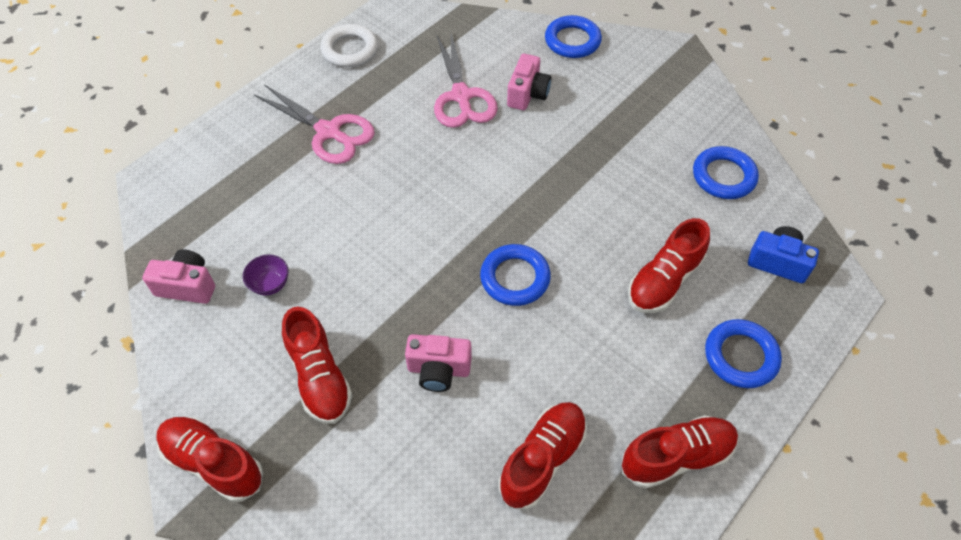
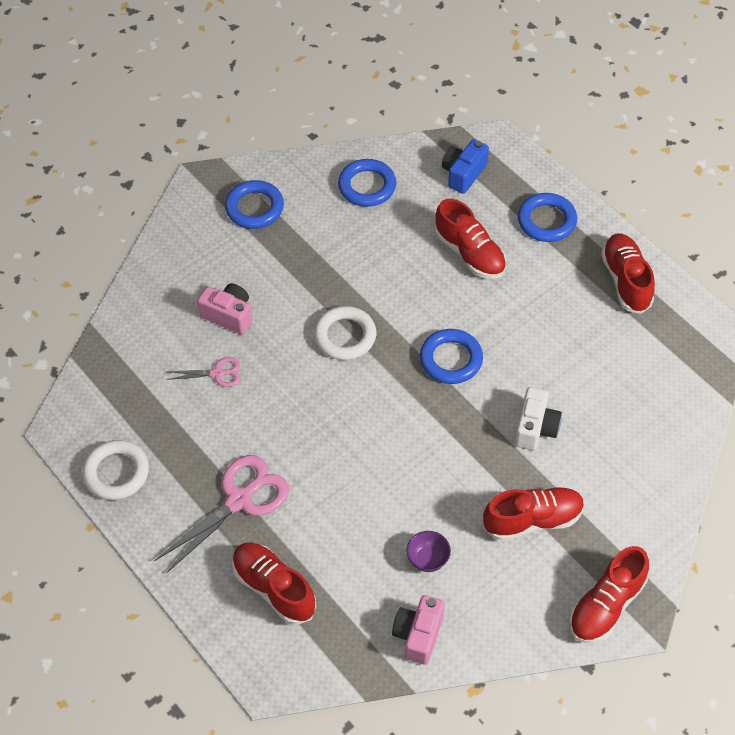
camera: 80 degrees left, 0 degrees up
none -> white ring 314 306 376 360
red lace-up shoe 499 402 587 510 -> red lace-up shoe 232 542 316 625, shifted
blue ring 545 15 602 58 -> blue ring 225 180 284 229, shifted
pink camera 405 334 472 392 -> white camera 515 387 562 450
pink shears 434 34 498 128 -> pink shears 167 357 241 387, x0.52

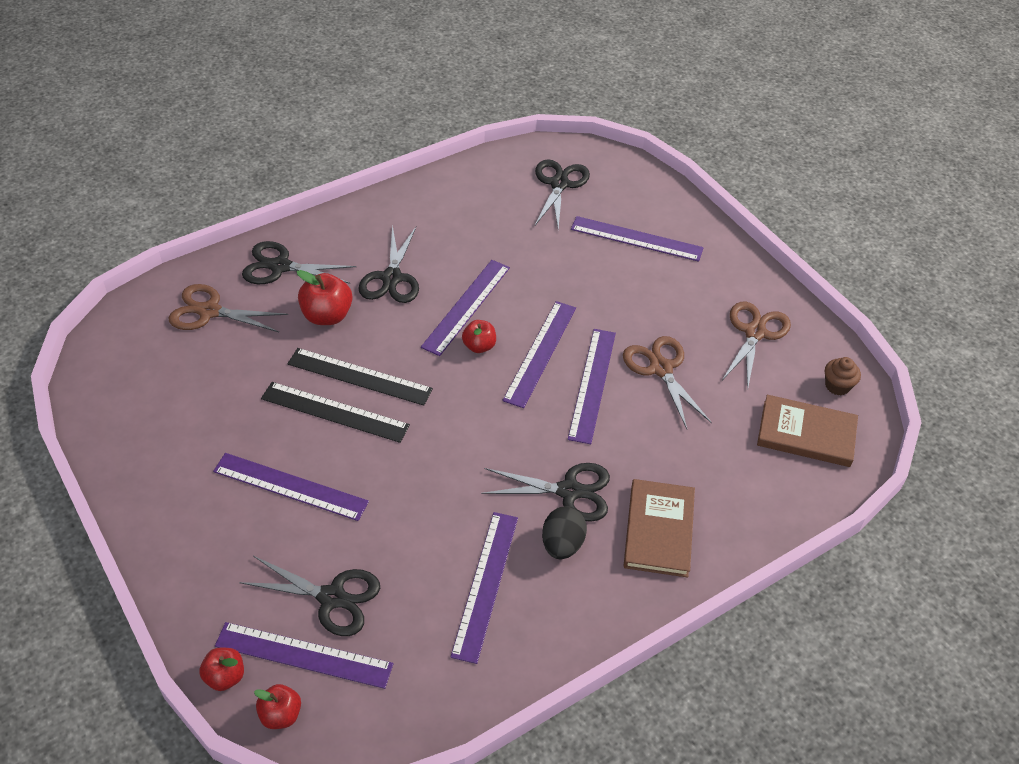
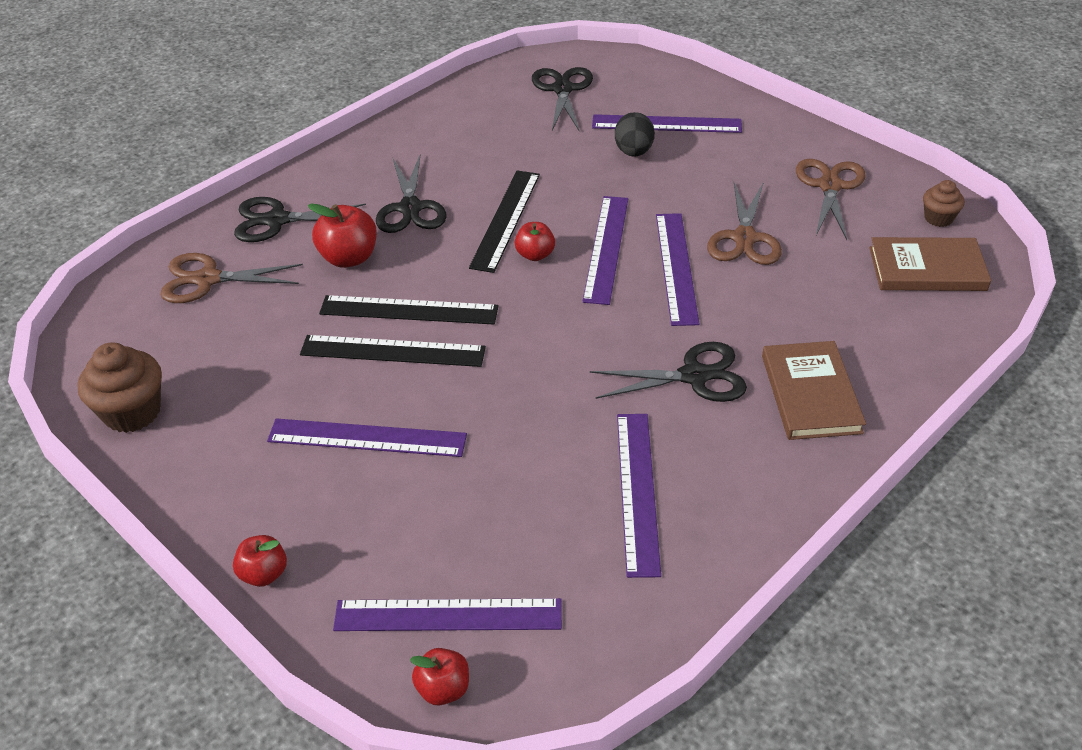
camera: 10 degrees left, 5 degrees down
black shears 239 556 380 636 -> none
none -> dark brown cupcake 78 342 162 433
red apple 199 648 244 691 -> red apple 233 535 287 587, shifted
black toy egg 542 506 587 559 -> black toy egg 615 112 655 157, shifted
royal purple measuring stick 421 260 510 356 -> black measuring stick 469 171 540 273
dark brown shears 623 336 712 429 -> dark brown shears 707 183 782 265, 135 degrees counterclockwise

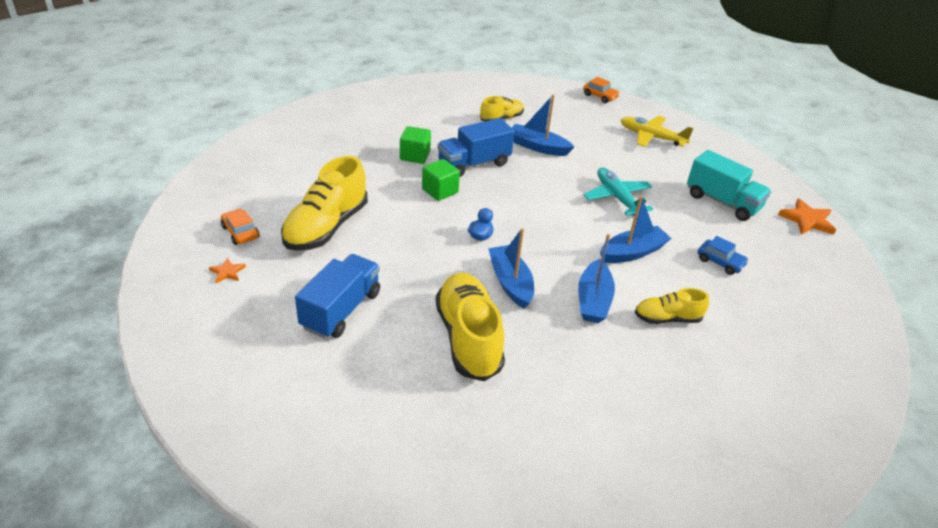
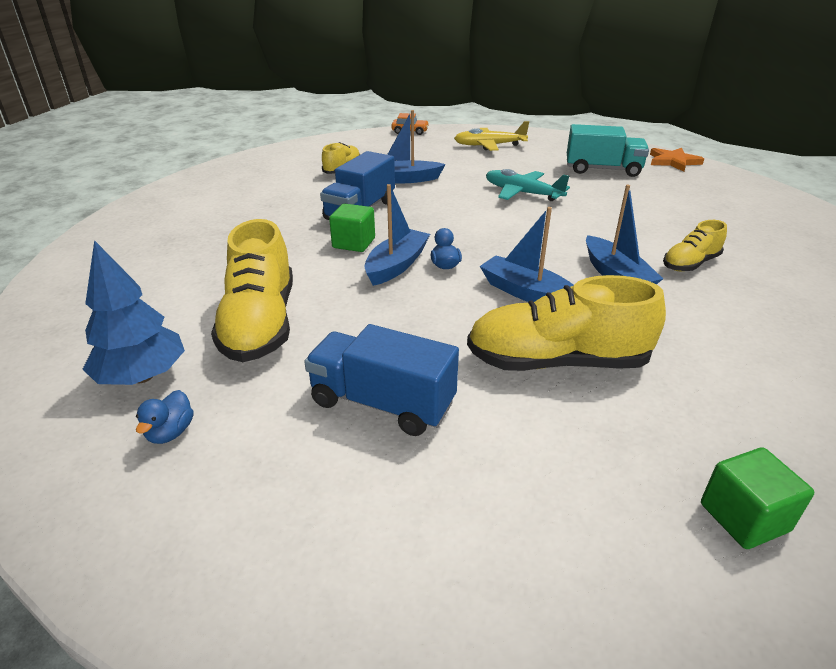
camera: 30 degrees left, 5 degrees down
blue automobile 698 236 749 275 -> none
emerald block 400 126 431 164 -> emerald block 701 447 814 549, shifted
blue boat 600 196 671 263 -> blue boat 364 184 430 286, shifted
orange-coloured star shape 209 258 246 283 -> blue duck 136 390 194 444
orange-coloured automobile 221 209 259 245 -> blue toy tree 82 240 185 385
blue toy truck 295 254 380 339 -> blue toy truck 304 324 459 436, 60 degrees counterclockwise
yellow lace-up shoe 436 273 505 381 -> yellow lace-up shoe 467 275 666 371, 45 degrees counterclockwise

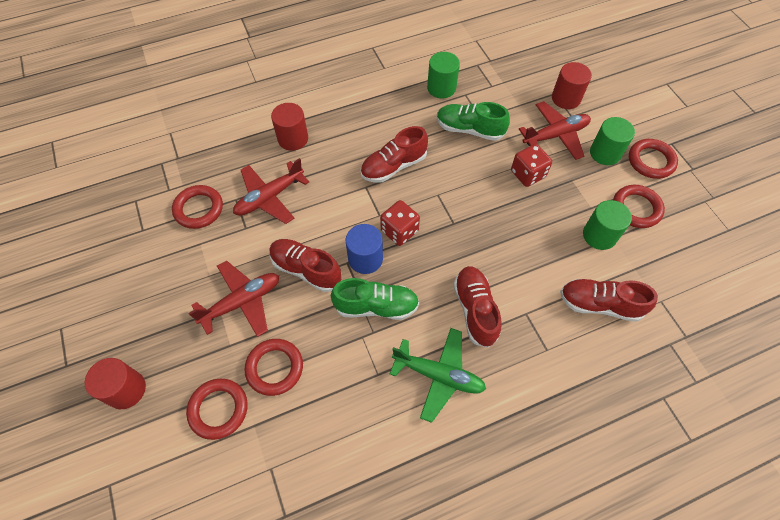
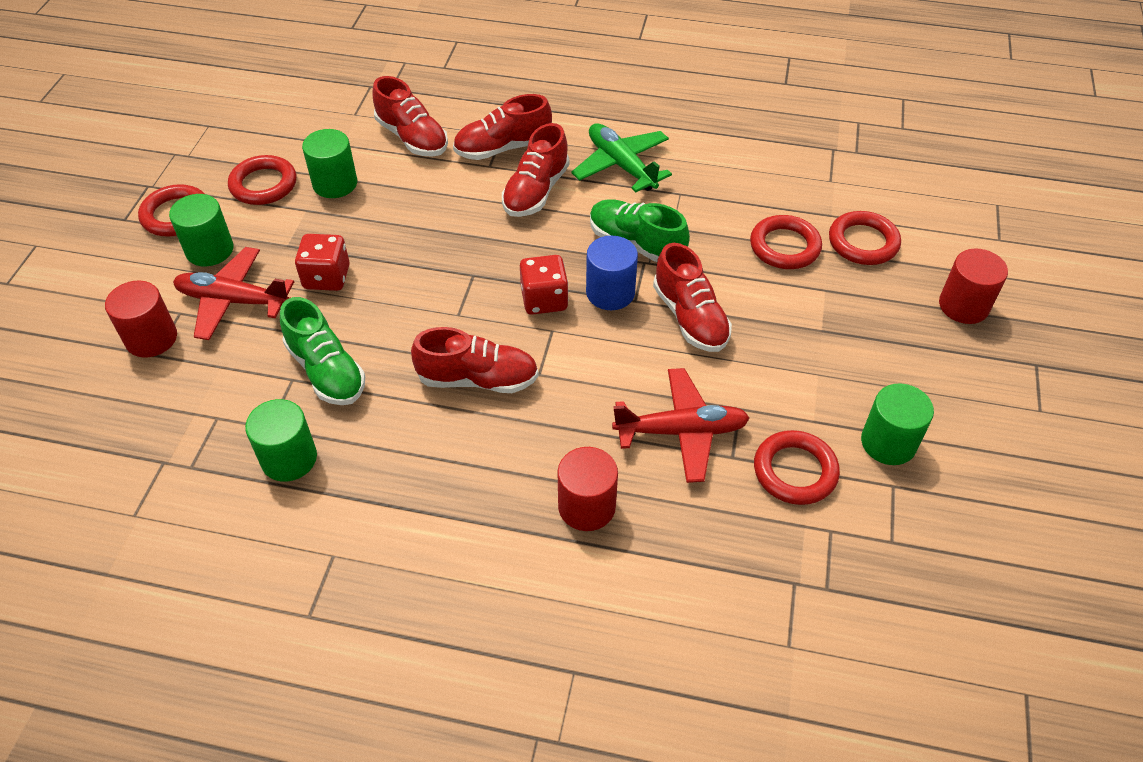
camera: 145 degrees left, 10 degrees down
red aeroplane 189 261 279 337 -> none
none -> red lace-up shoe 453 94 552 160
none -> emerald solid cylinder 861 383 934 465

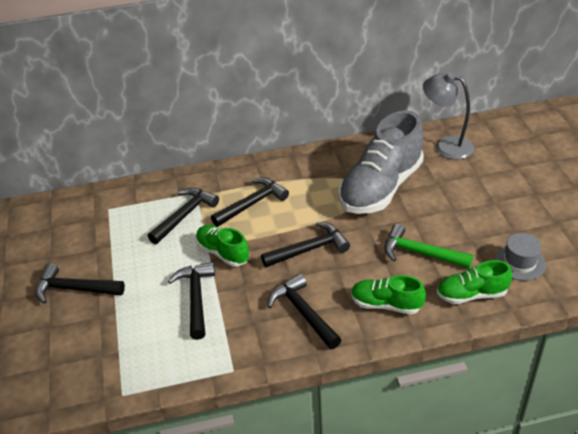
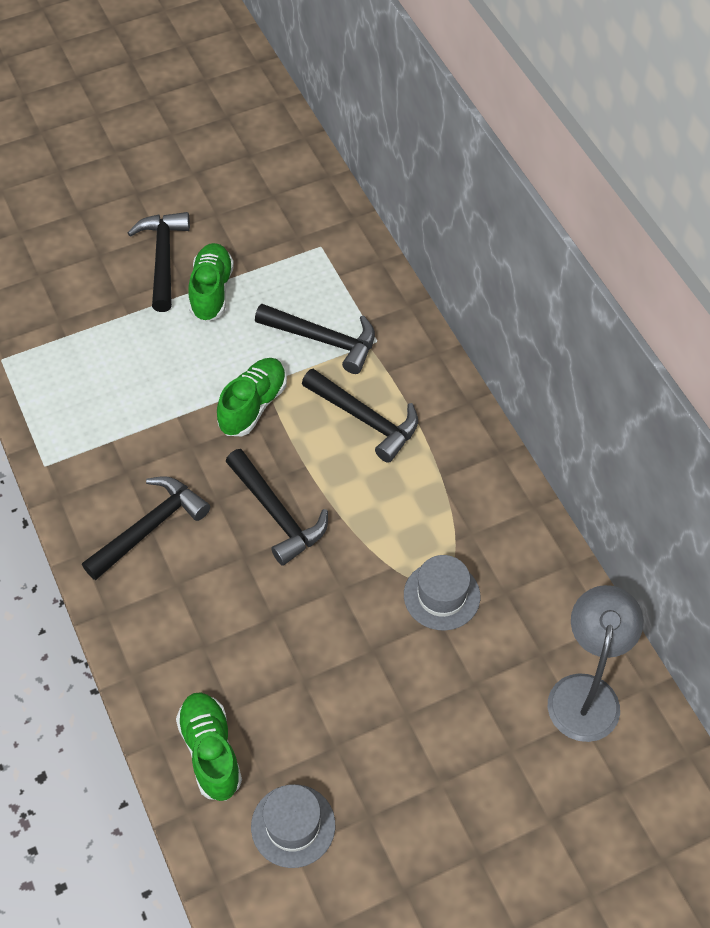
camera: 75 degrees right, 15 degrees up
black carpenter's hammer 168 262 215 340 -> none
emerald carpenter's hammer 385 224 473 269 -> none
emerald lace-up shoe 351 275 426 314 -> emerald lace-up shoe 189 243 234 322, shifted
gray lace-up shoe 338 110 424 214 -> gray tall hat 404 555 480 631

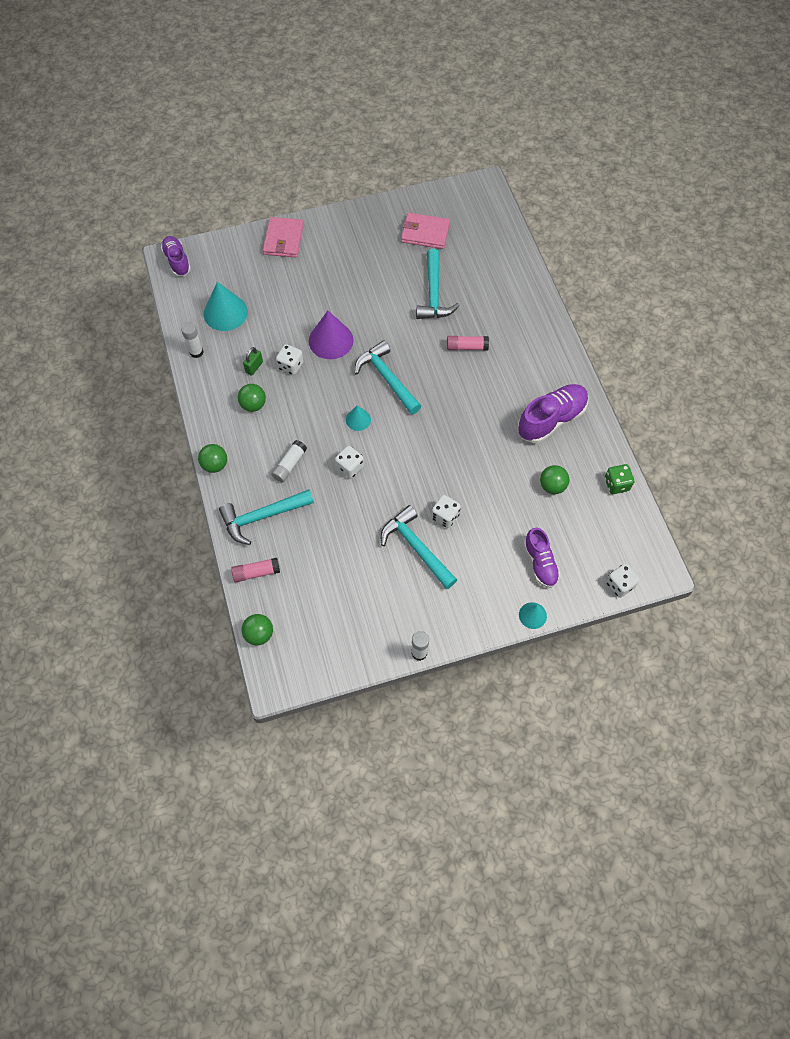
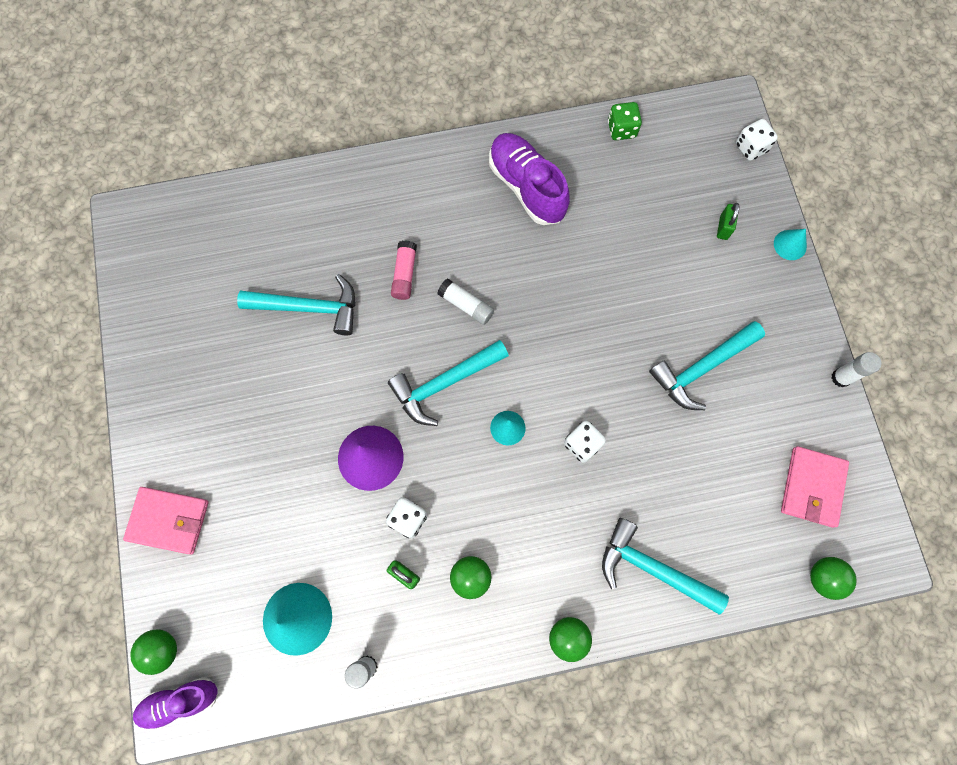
camera: 85 degrees left, 10 degrees up
pink stick of glue 231 558 280 582 -> none
white dice 431 495 461 528 -> none
white stick of glue 271 440 307 482 -> white stick of glue 437 278 494 325, shifted
pink card wallet 401 213 450 249 -> pink card wallet 781 446 849 528, shifted
emerald play ball 540 465 569 494 -> emerald play ball 130 630 177 675, shifted
royal purple lace-up shoe 524 528 560 588 -> emerald small lock 717 203 739 240
aqua carpenter's hammer 219 489 314 545 -> aqua carpenter's hammer 602 518 729 615, 135 degrees clockwise

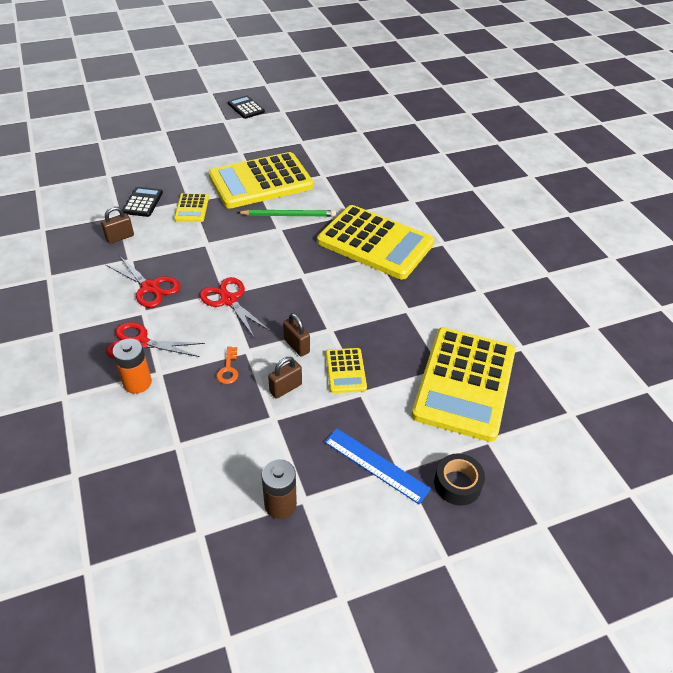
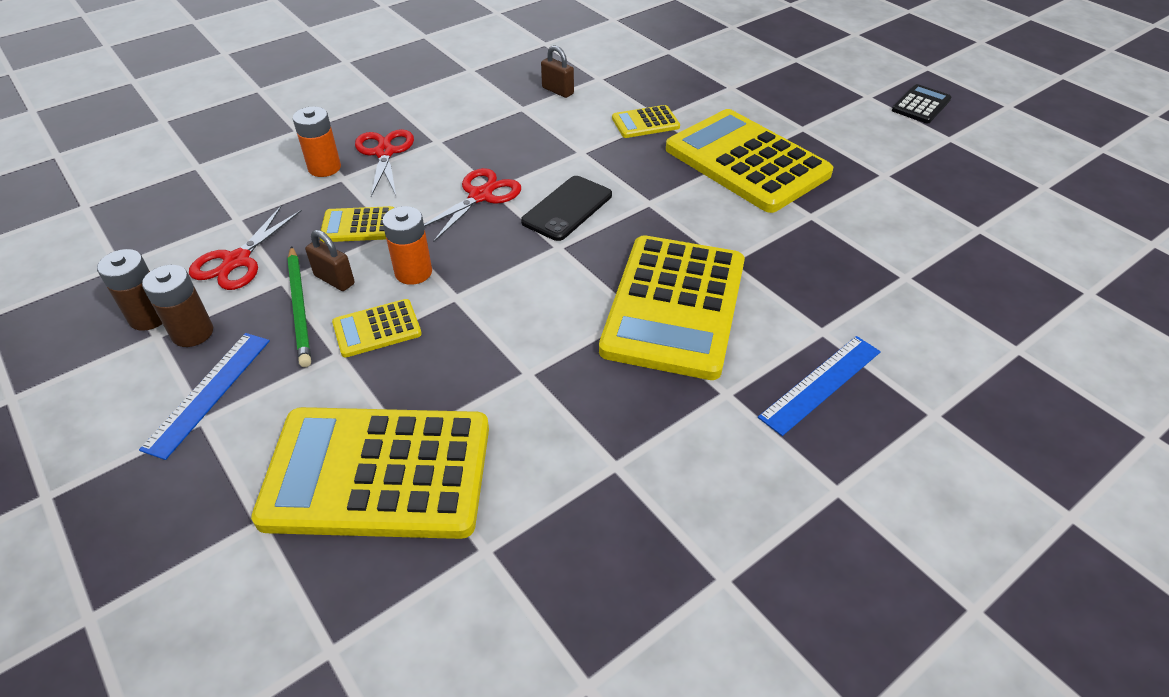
camera: 75 degrees right, 0 degrees up
black pocket calculator 122 187 163 217 -> none
black roll of tape 434 453 485 505 -> none
none -> dark brown battery 142 265 213 347
none -> black phone 521 176 612 241
none -> blue measuring stick 758 336 881 436
red shears 106 256 180 307 -> red shears 189 206 302 290, shifted
emerald lead pencil 237 210 336 217 -> emerald lead pencil 287 246 311 367, shifted
orange-coloured door key 216 346 238 384 -> yellow pocket calculator 319 206 394 242
dark brown small lock 283 313 310 357 -> orange-coloured battery 382 206 432 285

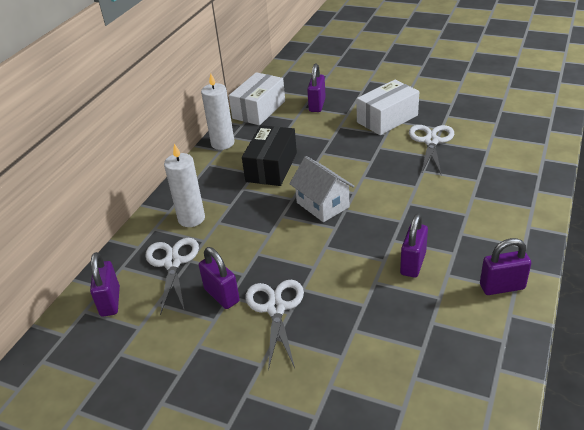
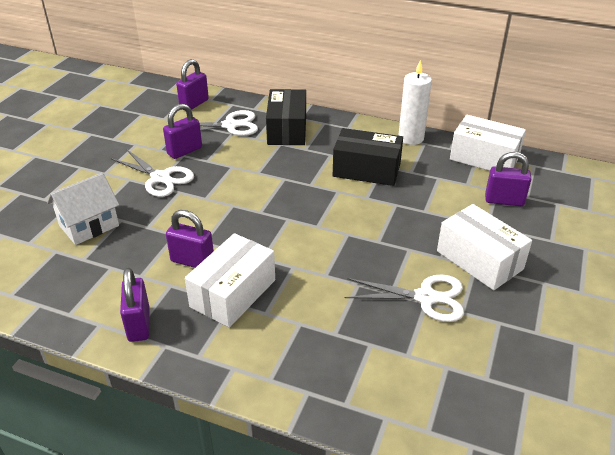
camera: 85 degrees right, 0 degrees up
none -> white package 185 233 275 327
white house 289 156 355 222 -> white house 47 173 119 245, shifted
white wax candle 164 143 205 227 -> black package 266 89 306 145
royal purple small lock 90 252 120 317 -> royal purple small lock 176 59 209 110, 45 degrees counterclockwise
white shears 246 280 304 370 -> white shears 110 149 194 197, 45 degrees clockwise

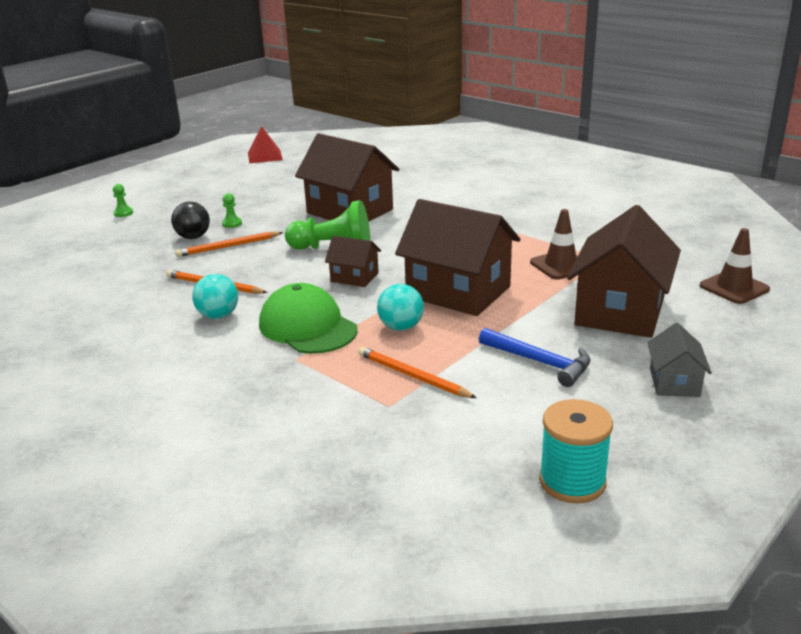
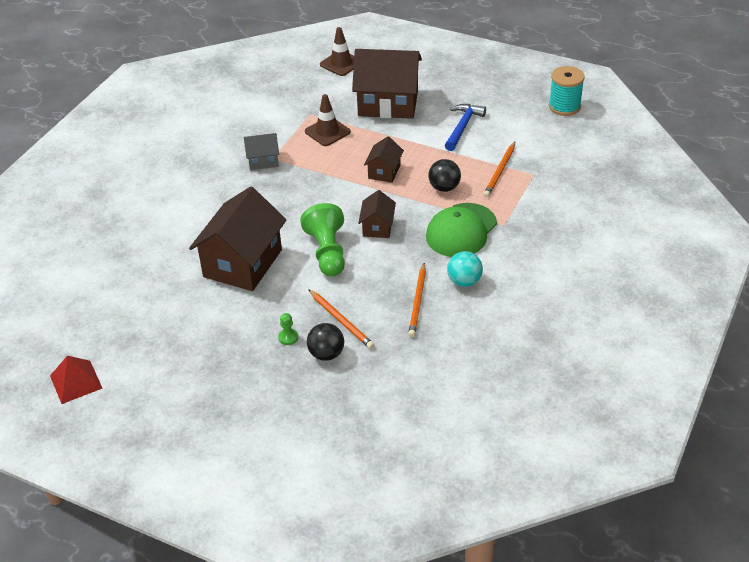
camera: 105 degrees left, 15 degrees up
emerald game pawn 113 184 133 217 -> none
gray house 647 323 712 397 -> gray house 244 133 279 170, shifted
aqua play ball 377 284 424 331 -> black play ball 428 159 461 192
dark brown house 395 199 520 316 -> dark brown house 364 136 404 183, x0.49

